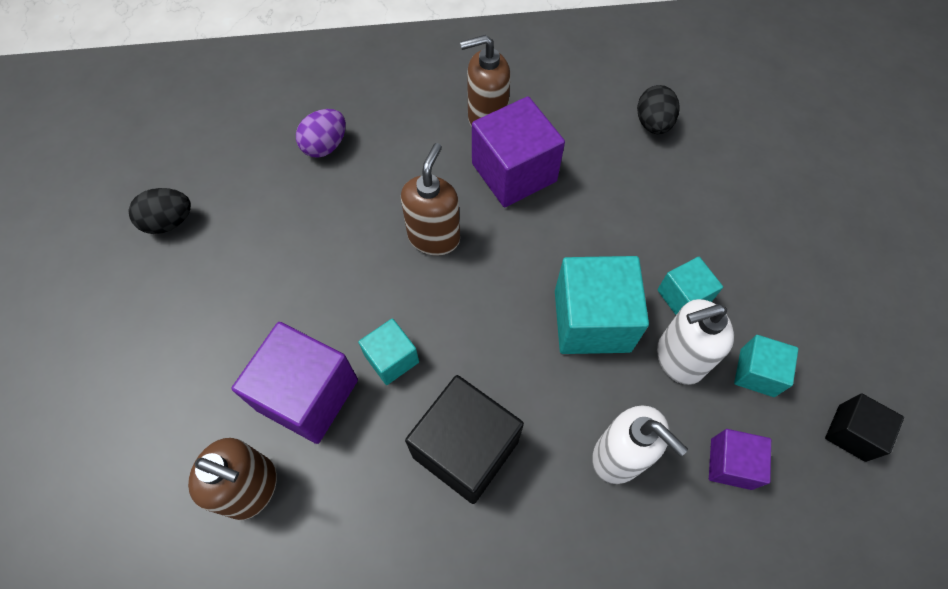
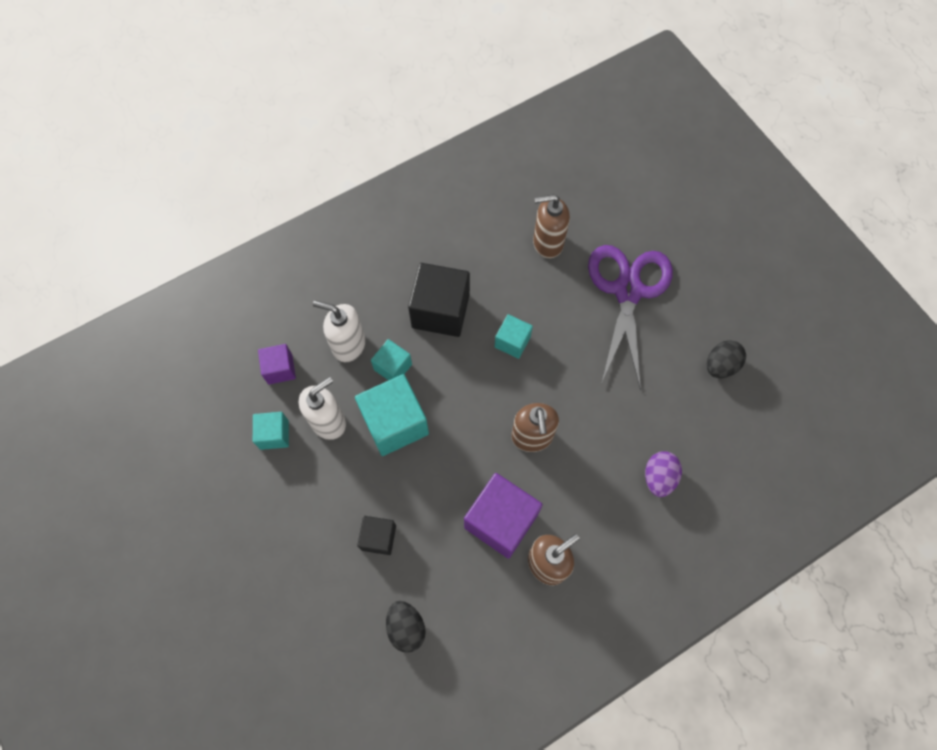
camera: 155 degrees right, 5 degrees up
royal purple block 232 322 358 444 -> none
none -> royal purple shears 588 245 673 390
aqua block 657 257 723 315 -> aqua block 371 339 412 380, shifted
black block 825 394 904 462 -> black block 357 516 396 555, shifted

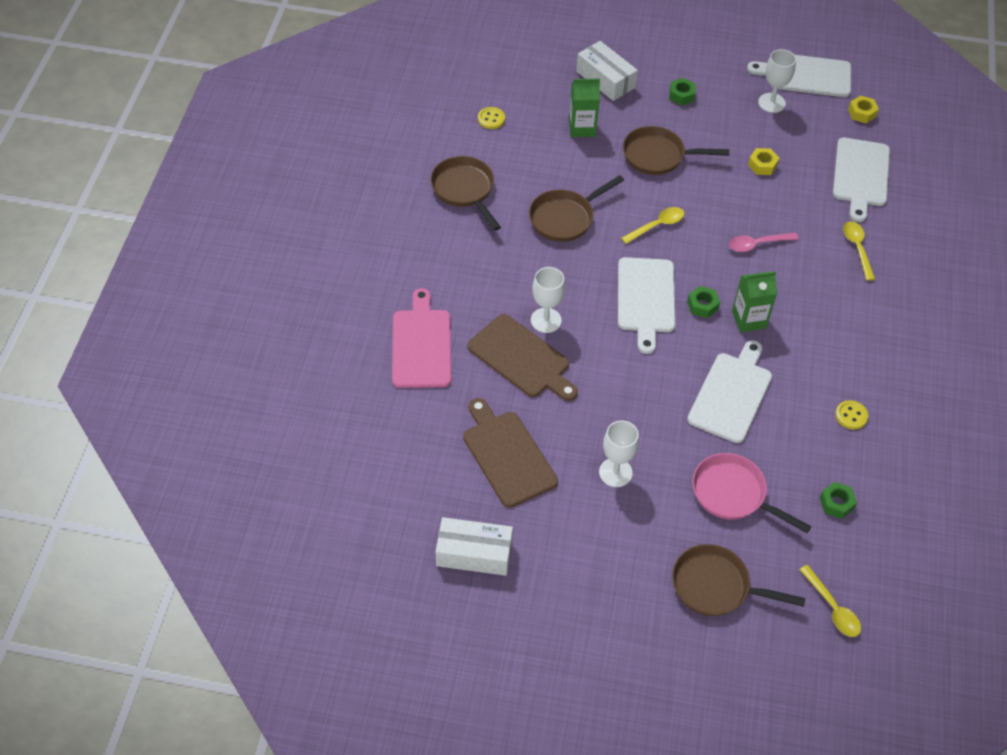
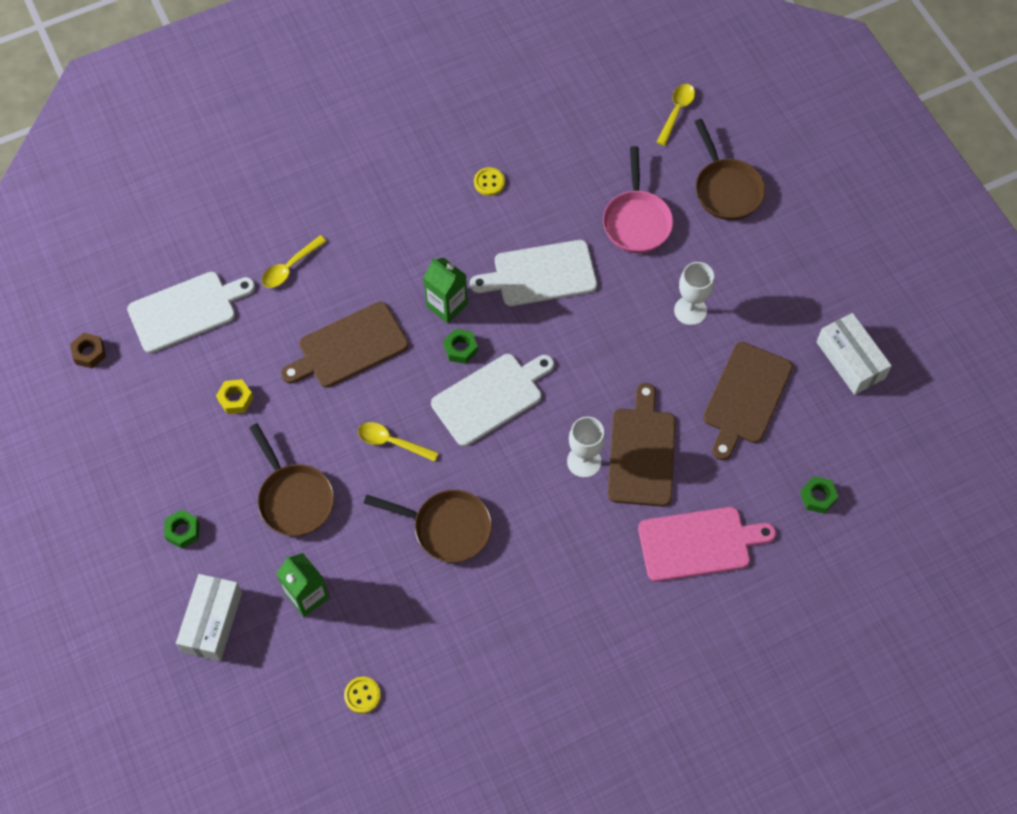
camera: 125 degrees left, 10 degrees up
dark brown skillet 430 156 501 231 -> none
white bread board 747 55 851 97 -> none
white chalice 758 49 796 113 -> none
emerald hex nut 820 482 857 519 -> emerald hex nut 800 476 838 514, shifted
pink teaspoon 729 232 799 252 -> dark brown bread board 281 302 409 388
yellow hex nut 848 96 879 124 -> dark brown hex nut 70 333 106 369
pink bread board 392 288 451 388 -> pink bread board 638 507 776 582, 150 degrees counterclockwise

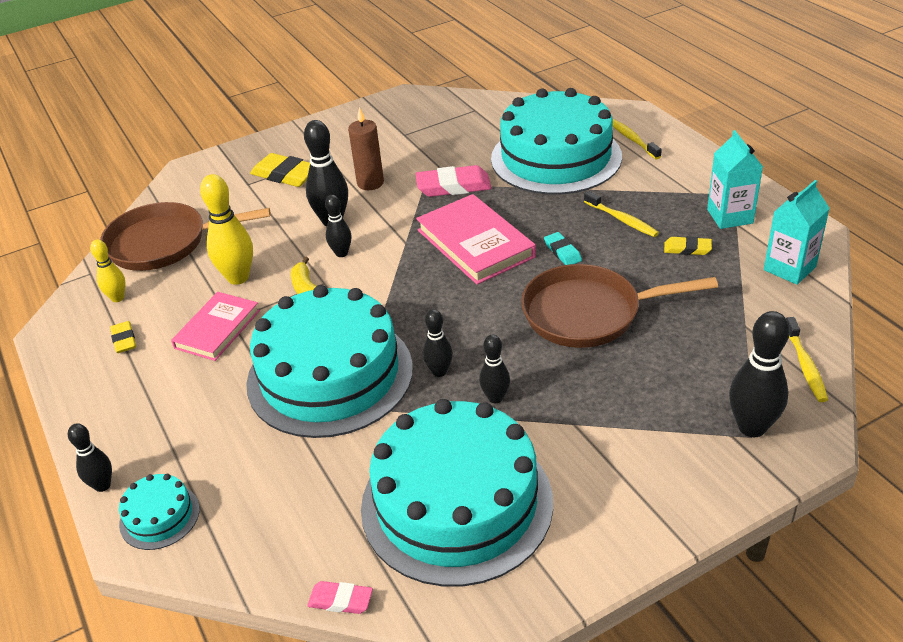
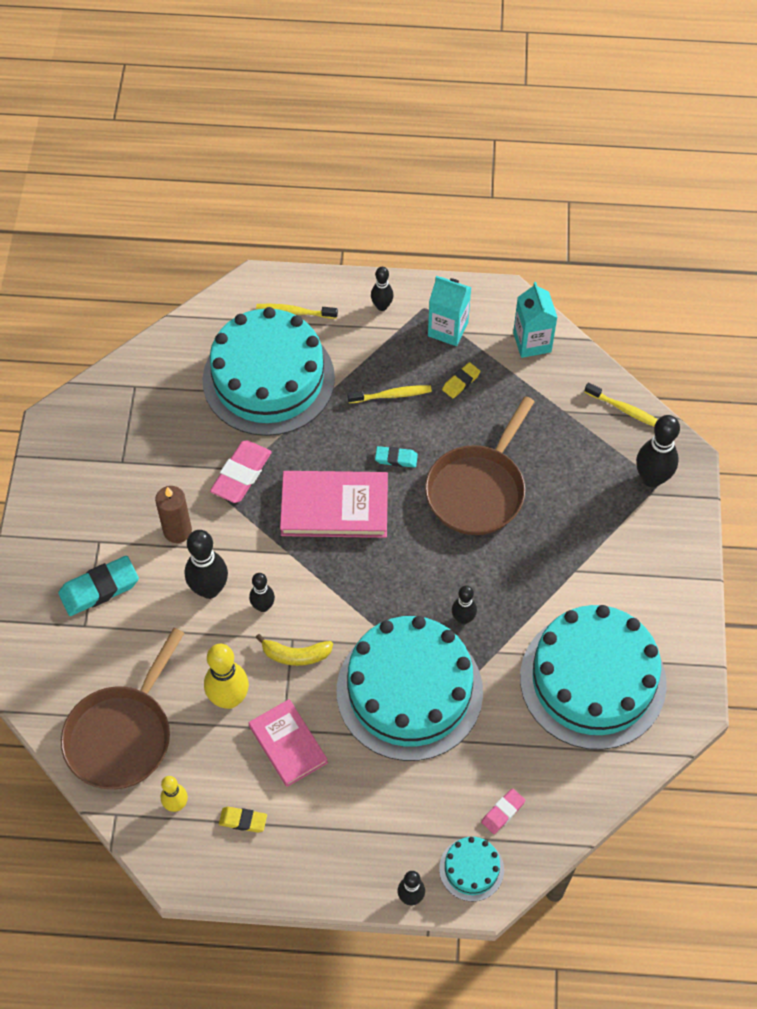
camera: 60 degrees left, 20 degrees up
pink pencil eraser 307 581 373 614 -> pink pencil eraser 481 788 525 834, shifted
black bowling pin 479 335 510 403 -> black bowling pin 371 267 393 311, shifted
yellow pencil eraser 250 153 310 187 -> aqua pencil eraser 58 556 139 616

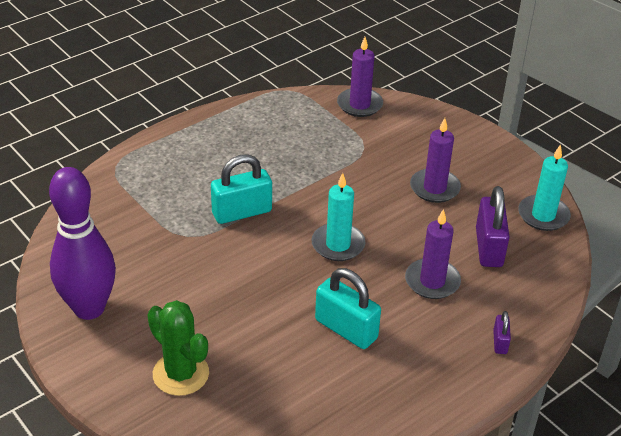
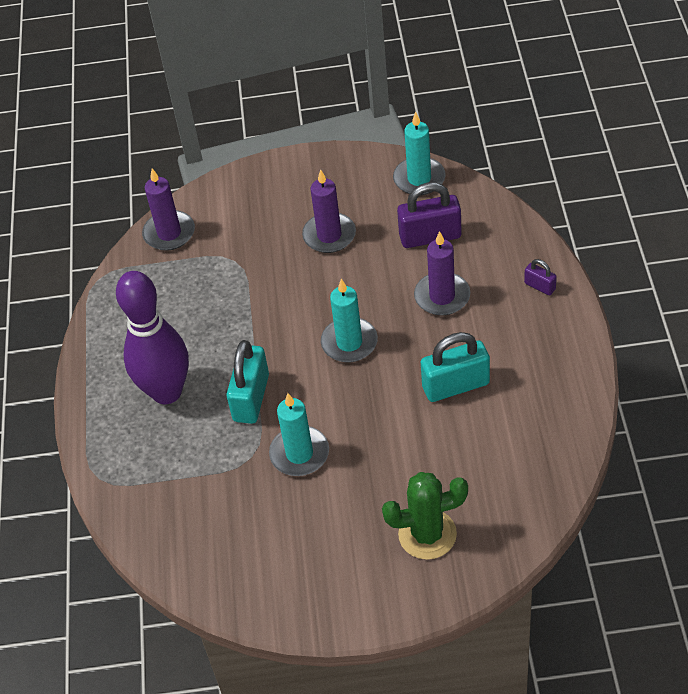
camera: 50 degrees left, 10 degrees up
none -> aqua wax candle 269 393 329 476
royal purple bowling pin 49 167 116 320 -> royal purple bowling pin 116 271 189 404, shifted
royal purple small lock 476 186 510 267 -> royal purple small lock 397 182 462 248, 45 degrees counterclockwise

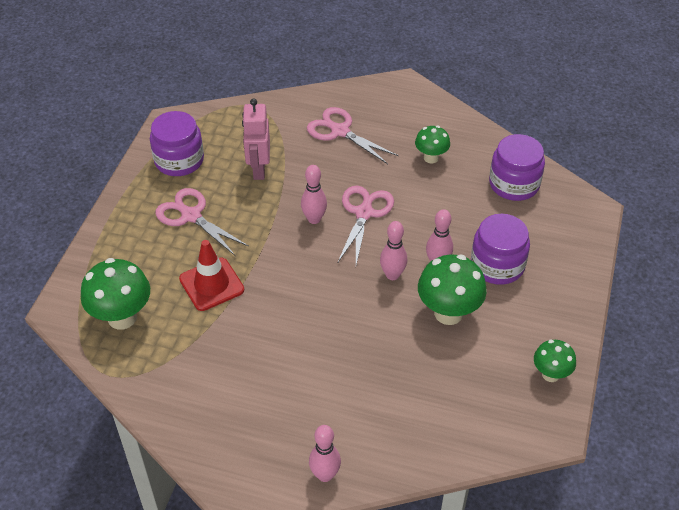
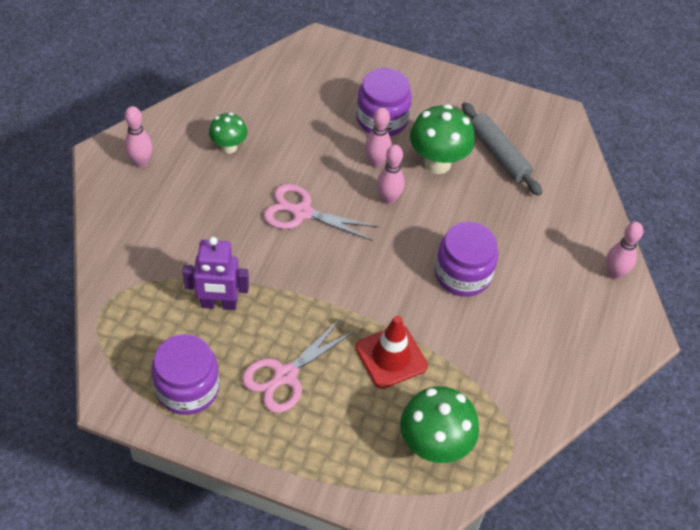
camera: 90 degrees left, 5 degrees up
pink shears 307 107 399 164 -> none
emerald toadstool 534 340 576 382 -> none
none -> gray dough roller 462 102 542 196
pink bowling pin 301 165 327 224 -> pink bowling pin 124 106 153 167, shifted
royal purple jam jar 489 134 545 201 -> royal purple jam jar 435 222 498 297, shifted
pink robot figure 242 98 270 180 -> royal purple robot figure 183 237 249 310

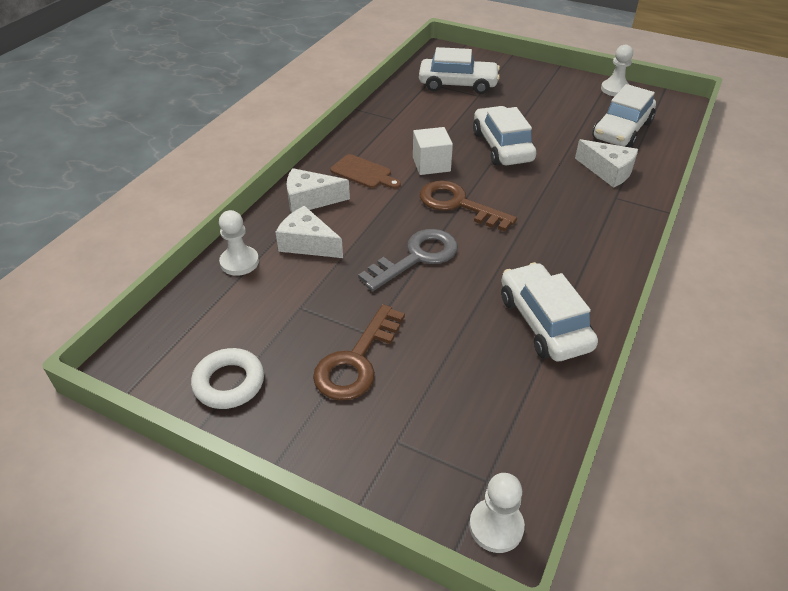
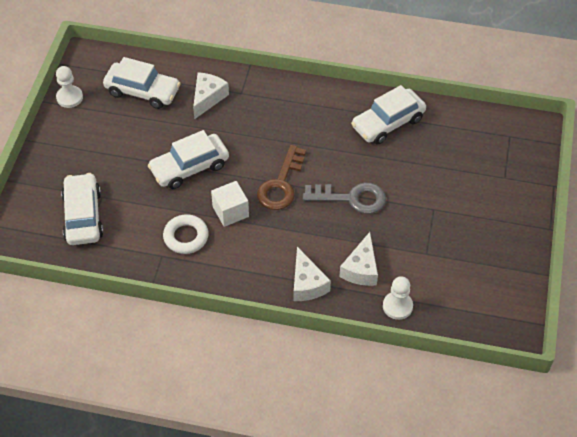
camera: 105 degrees left, 10 degrees up
dark brown door key 313 304 405 401 -> none
dark brown bread board 330 154 401 189 -> none
white game pawn 469 473 525 553 -> none
white ring 191 348 264 409 -> white ring 163 214 209 254, shifted
gray door key 358 229 458 291 -> gray door key 303 183 386 214, 150 degrees clockwise

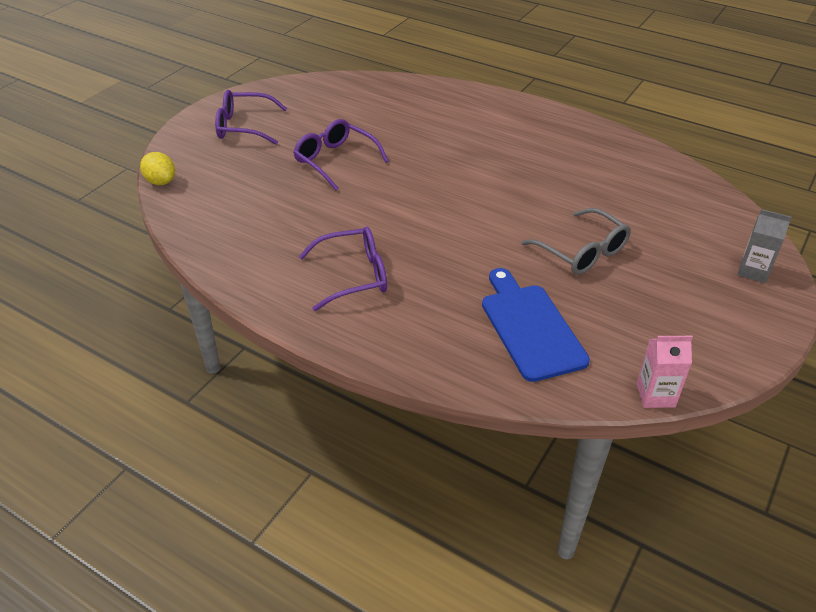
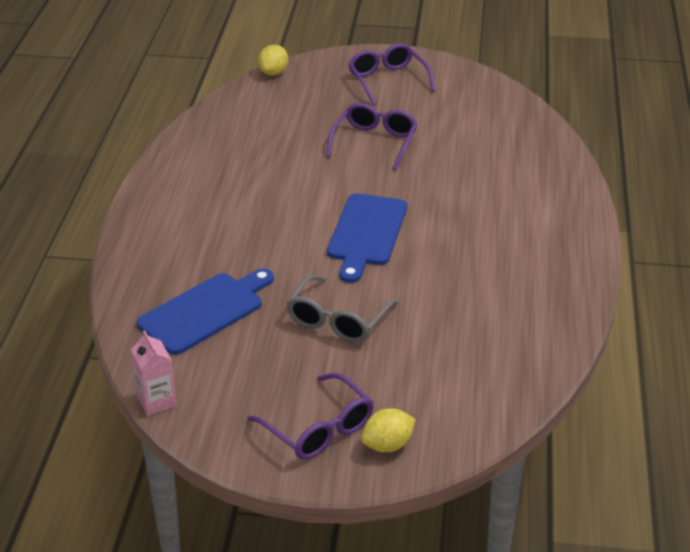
camera: 65 degrees right, 5 degrees down
none -> blue bread board 327 194 407 283
royal purple eyeglasses 298 227 387 311 -> royal purple eyeglasses 247 373 374 460, shifted
gray milk carton 737 209 792 283 -> yellow toy lemon 361 409 416 452

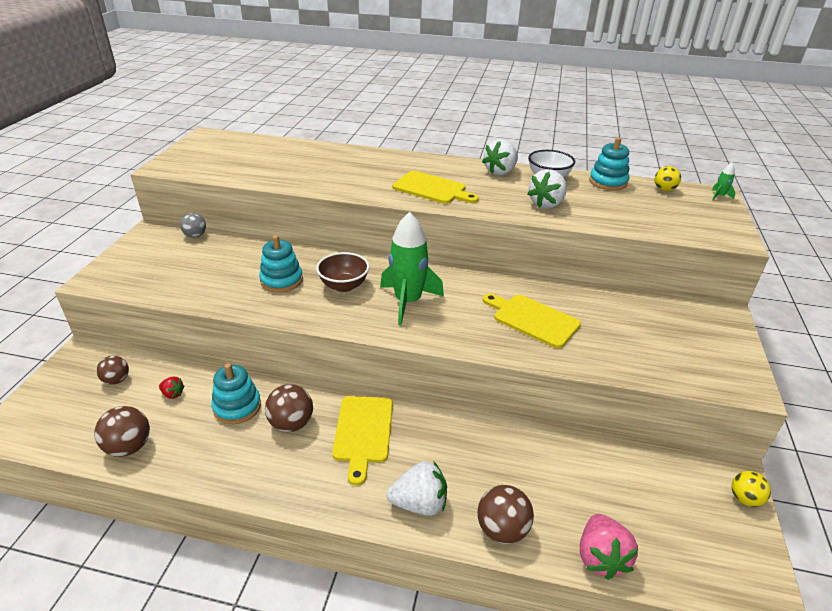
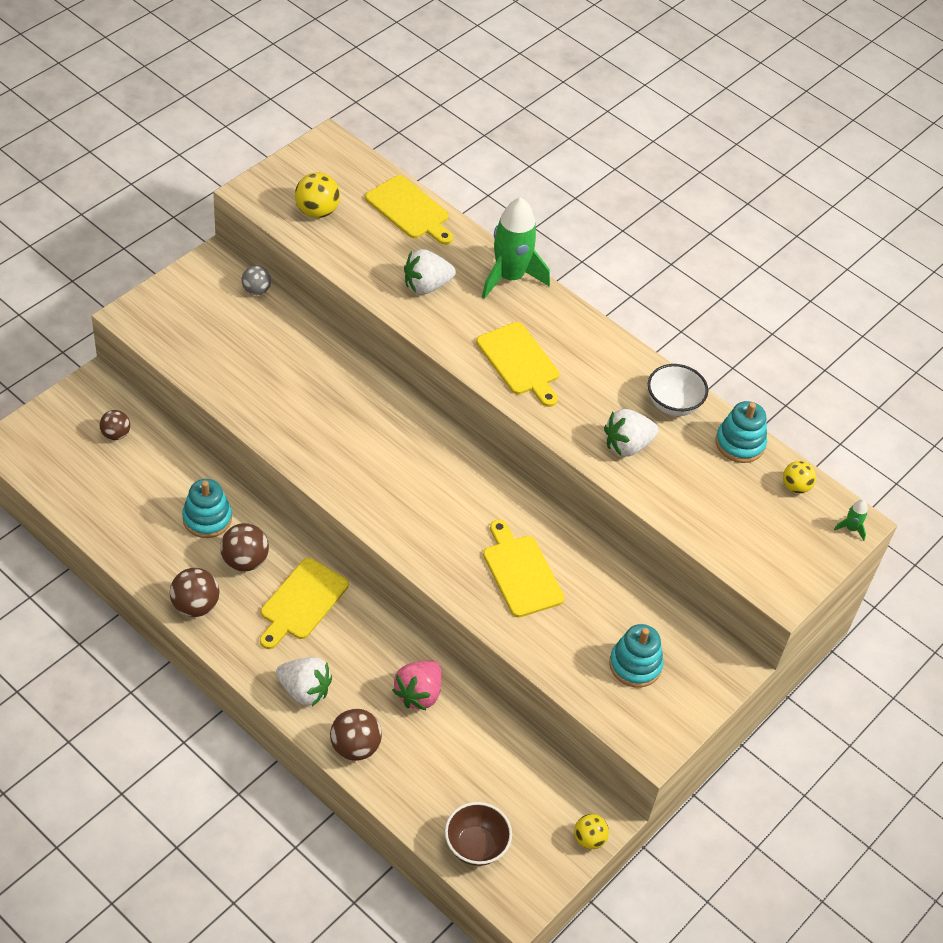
camera: 25 degrees right, 15 degrees up
red berry 159 376 185 399 -> none
none -> yellow play ball 295 173 340 218
none -> yellow bread board 365 175 453 245
dark brown play ball 94 406 150 457 -> dark brown play ball 170 568 220 617, shifted
aqua stacking toy 259 235 303 293 -> aqua stacking toy 609 624 664 688, shifted
dark brown serving bowl 316 252 369 292 -> dark brown serving bowl 445 802 512 866, shifted
emerald toy rocket 380 212 444 325 -> emerald toy rocket 482 197 550 299, shifted
white berry 482 139 518 175 -> white berry 404 249 456 294, shifted
pink berry 580 514 638 580 -> pink berry 392 660 442 710, shifted

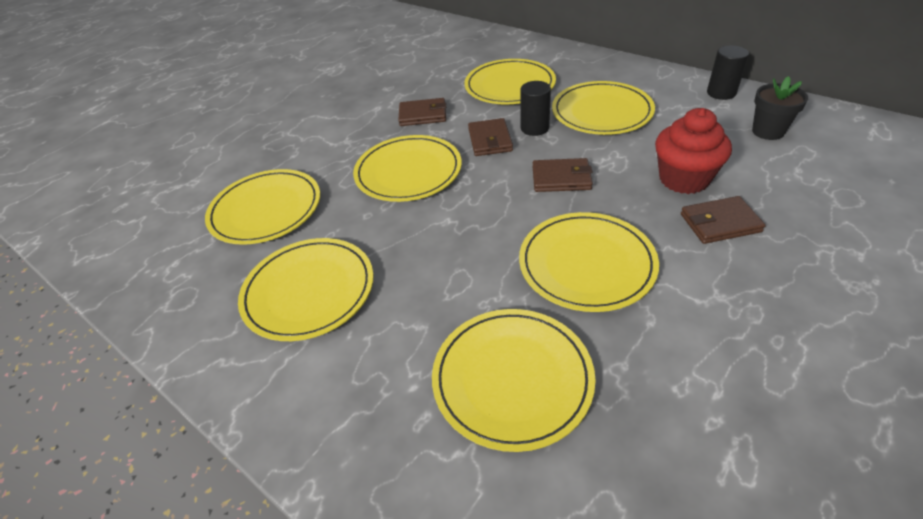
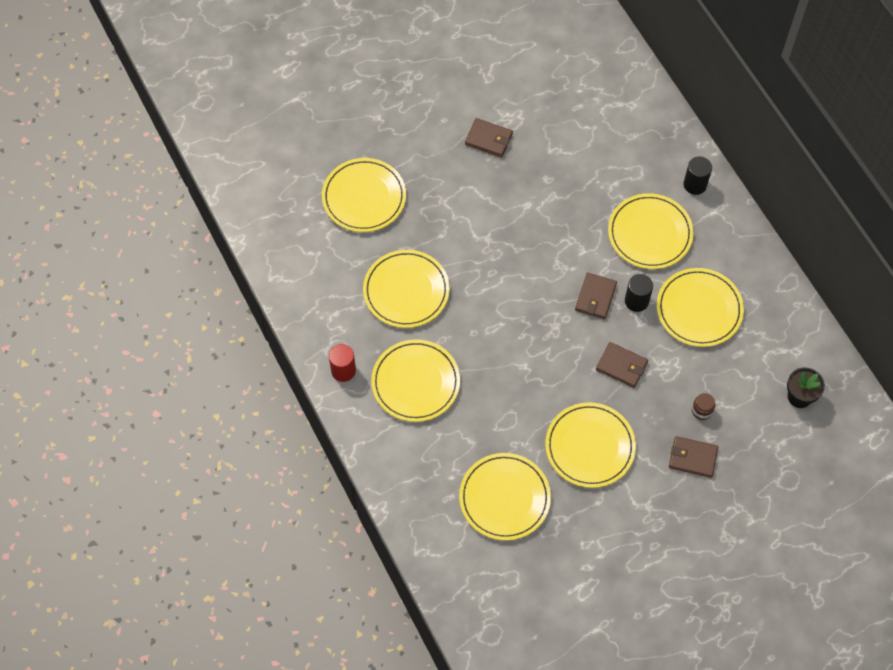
camera: 20 degrees right, 20 degrees up
none -> red solid cylinder 329 344 356 382
yellow flat dish 353 135 462 202 -> yellow flat dish 322 158 406 232, shifted
dark brown card wallet 398 98 446 126 -> dark brown card wallet 465 118 513 157, shifted
black solid cylinder 707 46 749 100 -> black solid cylinder 684 156 712 195, shifted
red cupcake 655 108 732 194 -> dark brown jam jar 692 393 715 420

